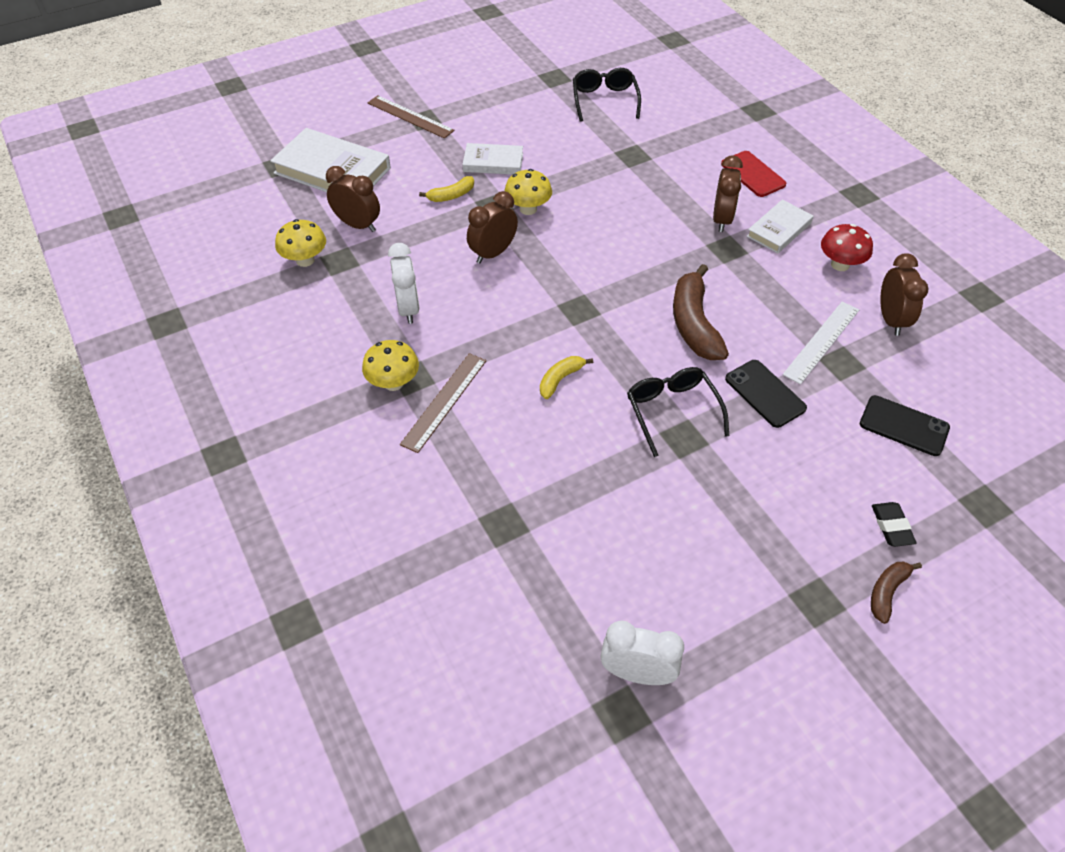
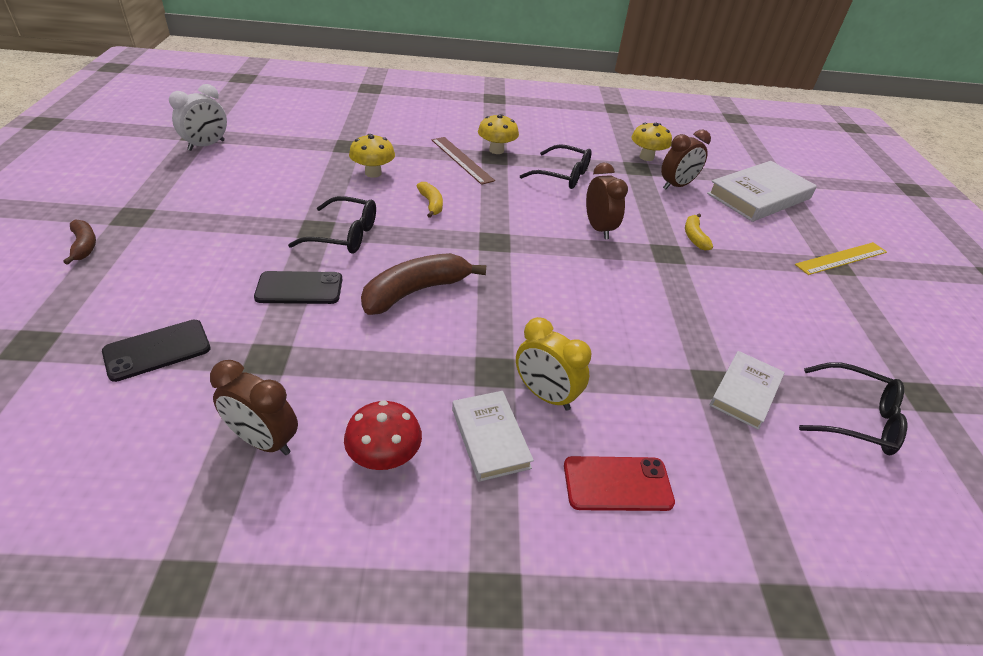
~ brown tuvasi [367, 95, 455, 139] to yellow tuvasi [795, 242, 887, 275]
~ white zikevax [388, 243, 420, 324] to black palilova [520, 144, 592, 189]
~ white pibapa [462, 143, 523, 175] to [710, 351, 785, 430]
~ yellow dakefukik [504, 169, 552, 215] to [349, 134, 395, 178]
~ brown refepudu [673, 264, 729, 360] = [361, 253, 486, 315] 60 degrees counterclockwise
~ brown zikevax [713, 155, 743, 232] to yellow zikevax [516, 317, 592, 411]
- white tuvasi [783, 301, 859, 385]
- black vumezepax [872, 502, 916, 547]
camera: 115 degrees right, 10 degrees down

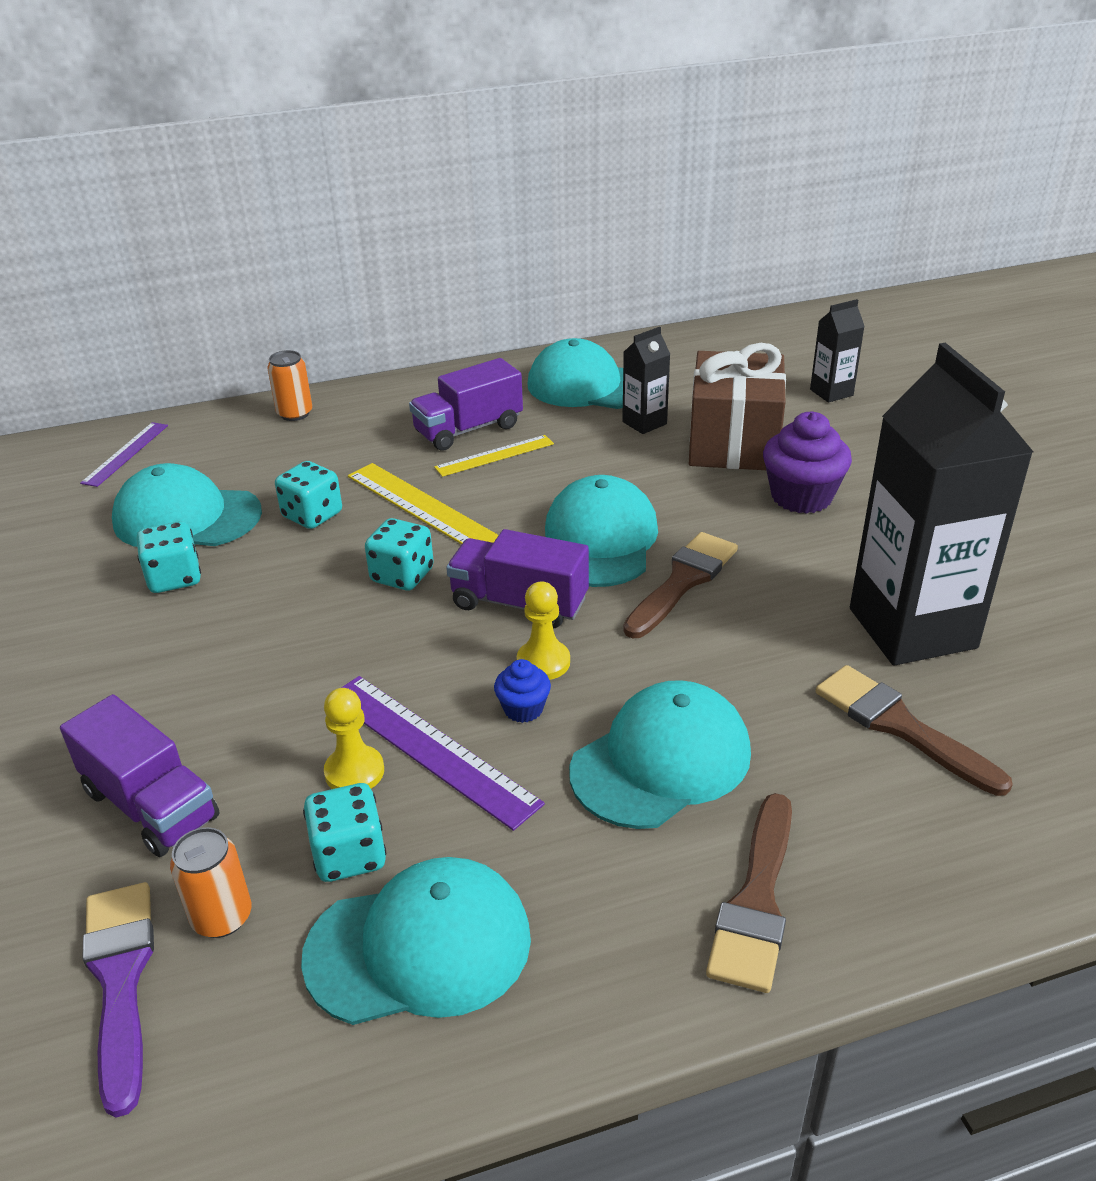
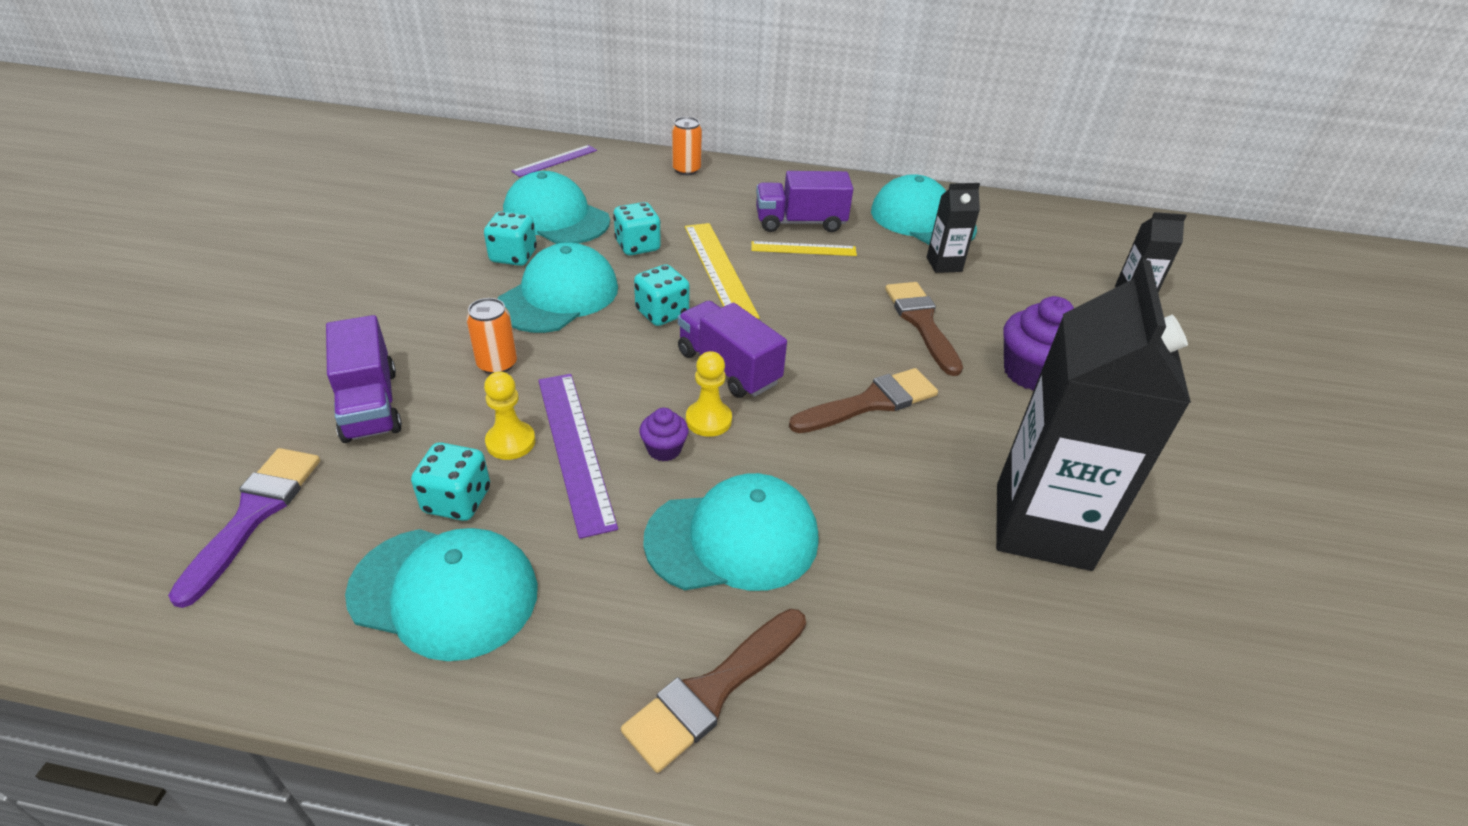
~ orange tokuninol [170, 827, 252, 938] to [466, 298, 517, 374]
~ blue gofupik [494, 659, 551, 723] to purple gofupik [639, 408, 688, 461]
~ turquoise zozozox [545, 475, 658, 587] to [498, 242, 618, 333]
- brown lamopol [689, 343, 786, 470]
~ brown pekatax [816, 665, 1013, 796] to [885, 282, 963, 376]
camera: 25 degrees right, 5 degrees up

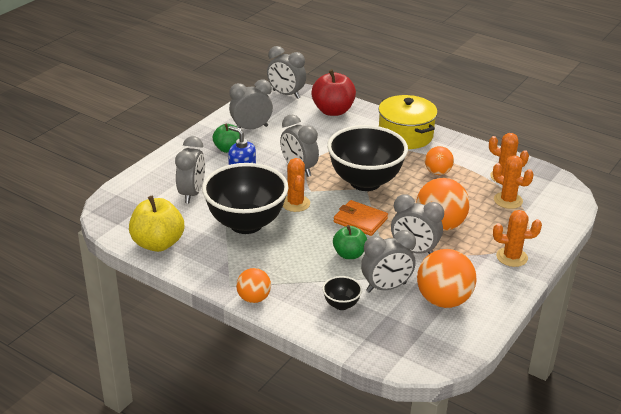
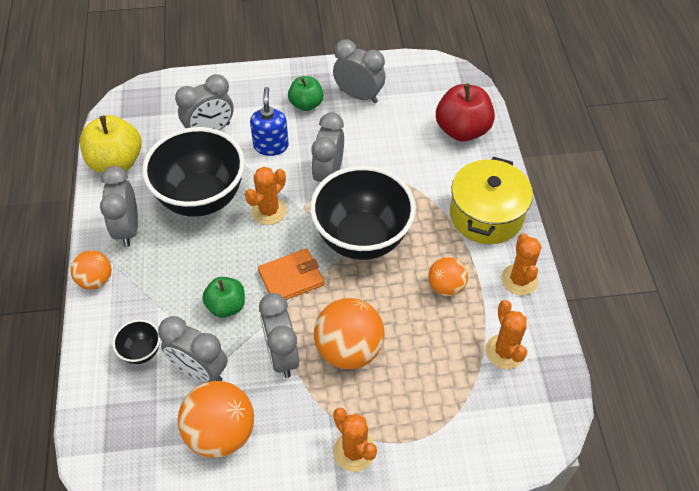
~ grey zikevax [267, 46, 306, 99] to [100, 166, 138, 247]
~ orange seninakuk [334, 200, 388, 236] = [258, 248, 324, 300] 75 degrees clockwise
~ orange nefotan [493, 155, 534, 209] to [501, 233, 542, 295]
camera: 50 degrees right, 20 degrees up

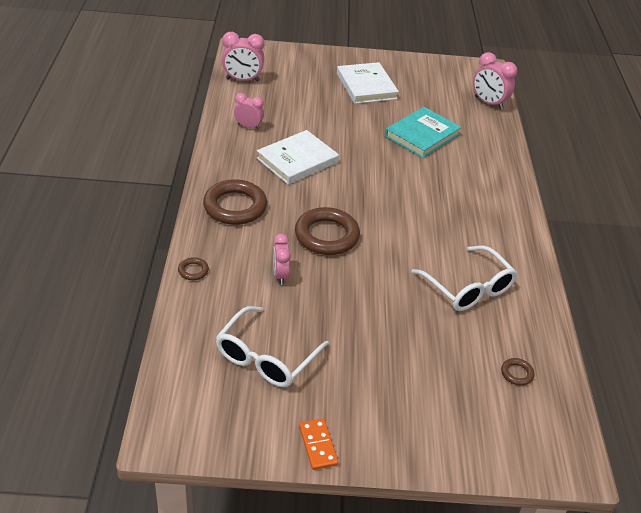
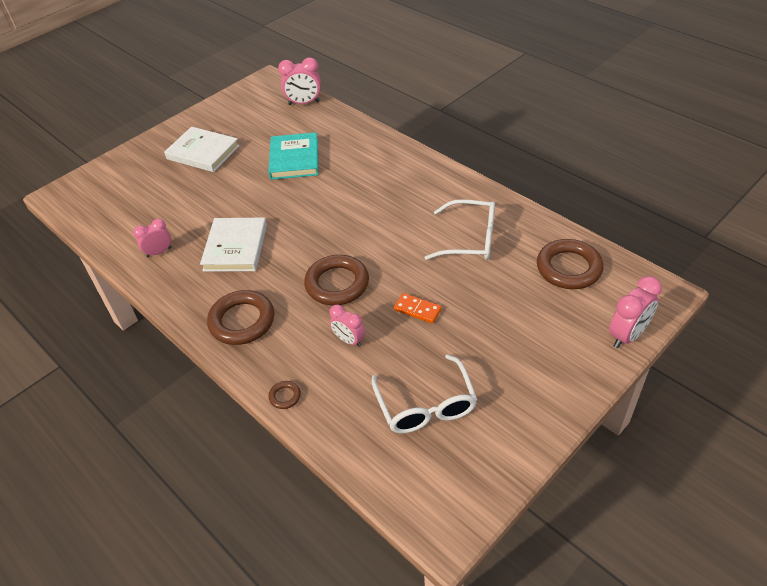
~ pink zikevax [222, 32, 264, 82] to [609, 276, 662, 348]
~ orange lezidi [299, 418, 338, 470] to [394, 293, 442, 323]
~ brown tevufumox [501, 358, 535, 386] = [537, 239, 604, 289] x2.28
camera: 40 degrees left, 5 degrees up

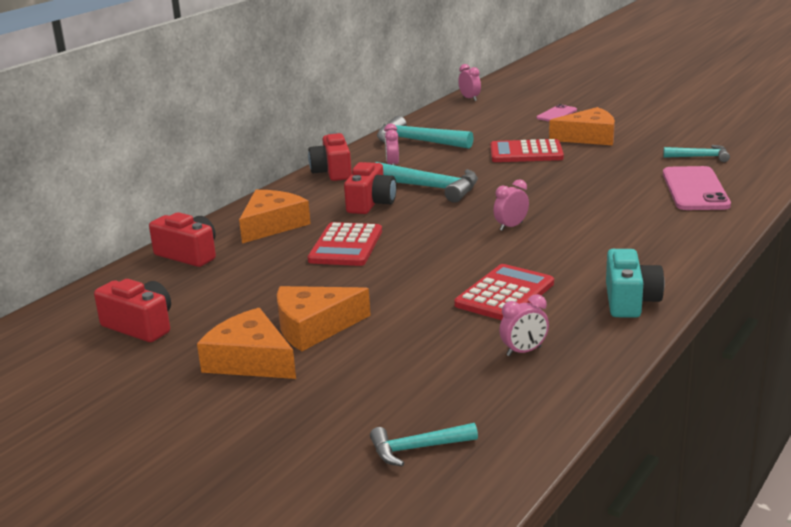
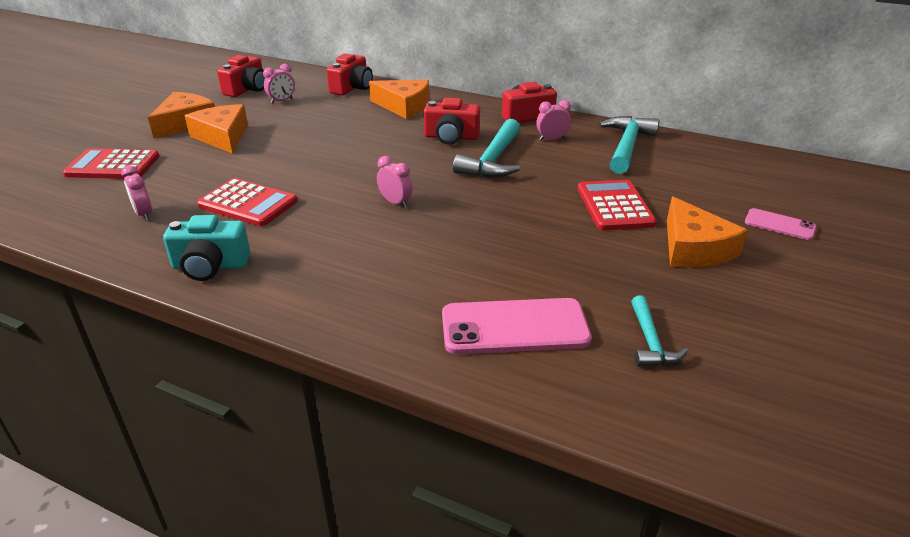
~ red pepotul [308, 222, 382, 266] to [63, 148, 160, 179]
- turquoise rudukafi [370, 423, 478, 466]
~ pink zikevax [458, 64, 481, 101] to [263, 64, 295, 104]
camera: 80 degrees right, 10 degrees up

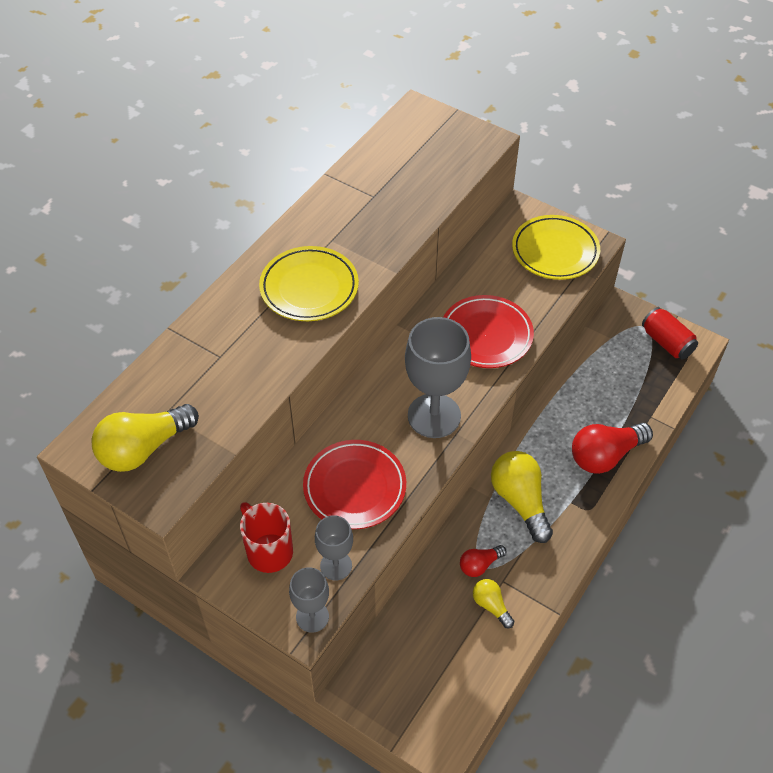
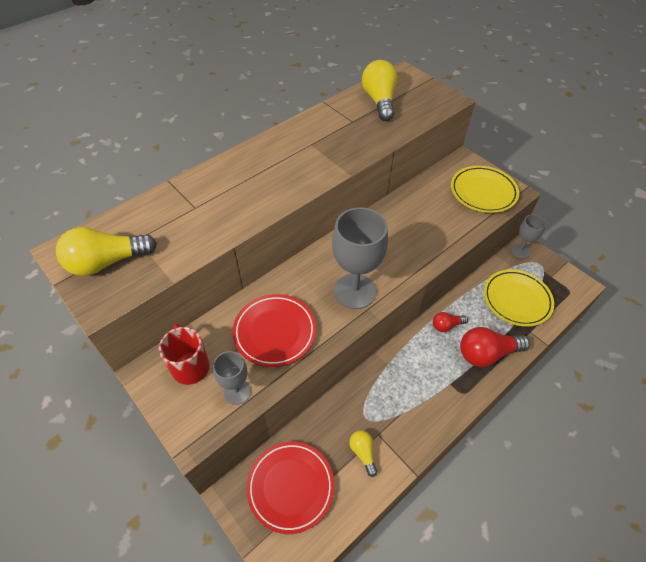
~ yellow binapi [259, 246, 359, 321] to [484, 269, 554, 327]
~ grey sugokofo [289, 567, 329, 633] to [511, 215, 546, 259]
~ red binapi [443, 295, 534, 368] to [246, 442, 334, 534]
~ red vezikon [460, 545, 506, 577] to [433, 312, 468, 332]
~ yellow vezikon [491, 451, 553, 543] to [362, 60, 398, 121]
- red tokuninol [642, 307, 698, 360]
camera: 15 degrees right, 0 degrees up

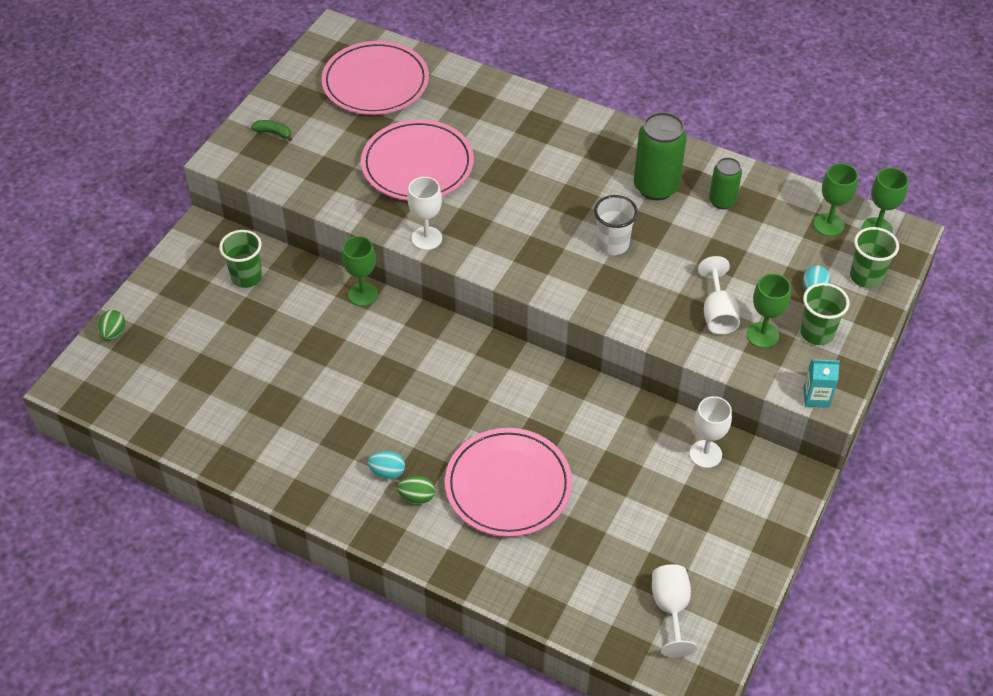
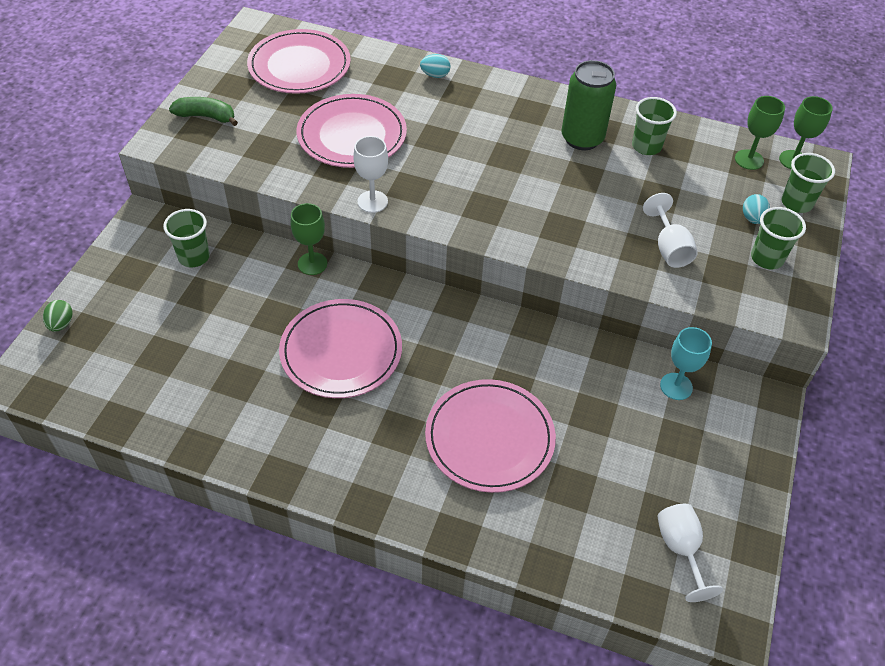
~ green refepudu [251, 120, 292, 141] = [169, 97, 238, 126] x1.61
~ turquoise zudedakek [368, 451, 405, 479] to [420, 54, 450, 78]
- green zudedakek [397, 476, 435, 504]
- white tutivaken [594, 195, 638, 255]
~ white sugokofo [689, 396, 732, 468] to turquoise sugokofo [660, 327, 712, 400]
~ green tokuninol [709, 157, 742, 209] to green tutivaken [632, 97, 677, 155]
- green sugokofo [747, 273, 791, 348]
- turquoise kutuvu [803, 359, 840, 408]
+ pink binapi [279, 299, 402, 398]
camera: 10 degrees left, 0 degrees up

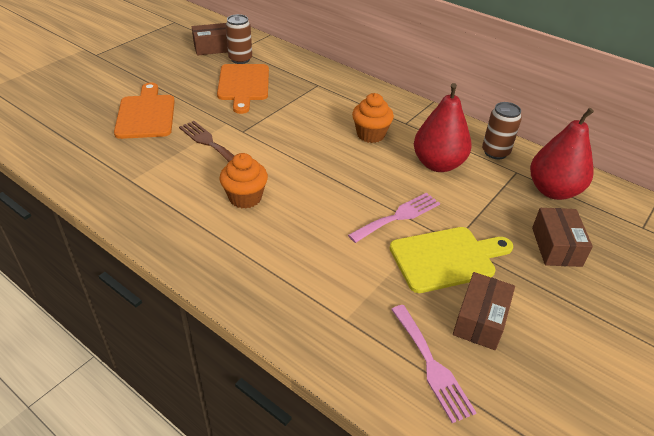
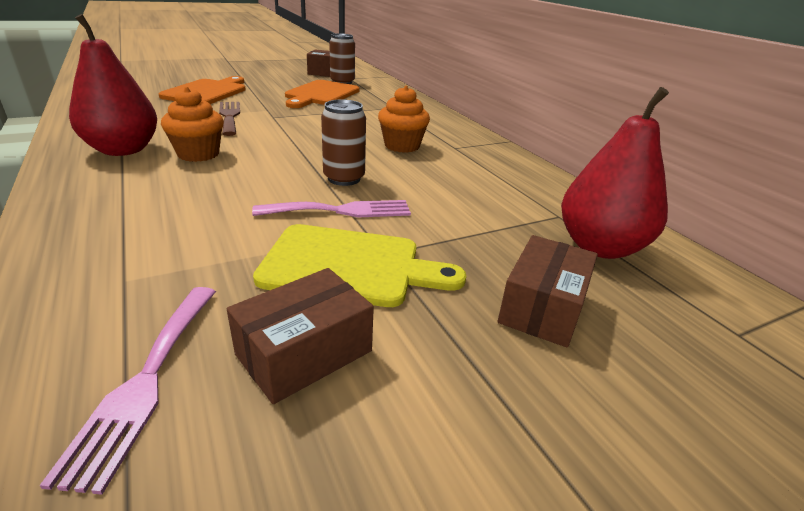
~ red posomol [414, 83, 472, 172] to [69, 14, 157, 156]
~ brown tokuninol [482, 102, 522, 159] to [321, 99, 366, 186]
camera: 25 degrees right, 10 degrees down

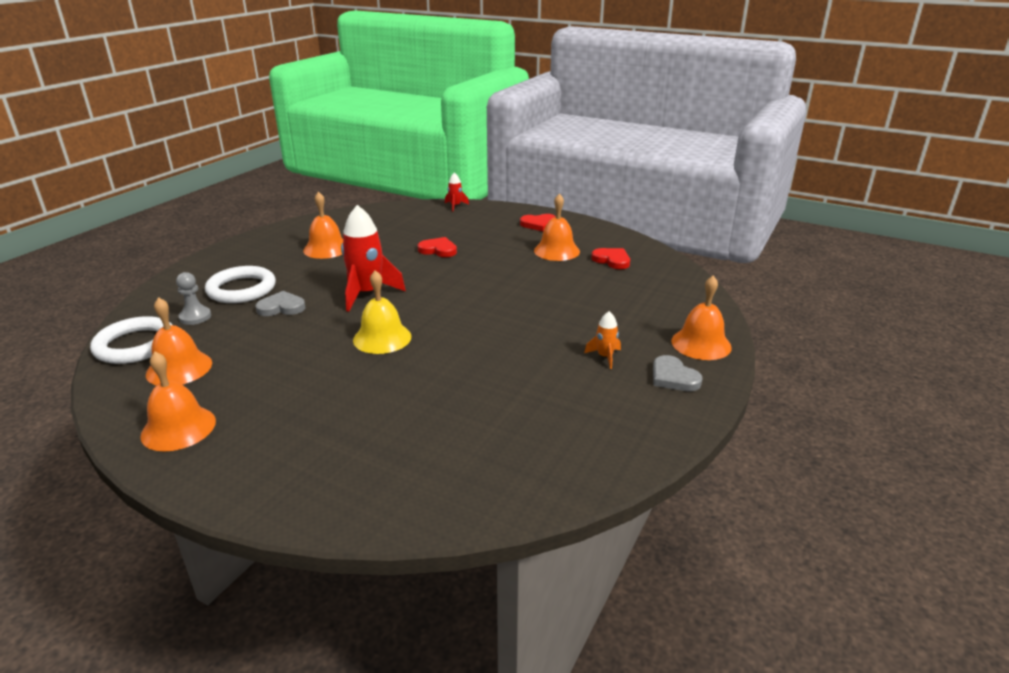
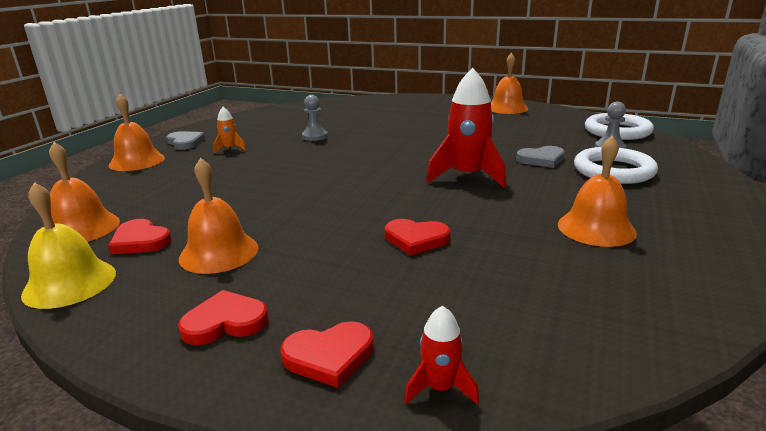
~ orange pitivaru [146, 297, 212, 385] to [49, 142, 120, 242]
~ yellow pitivaru [353, 270, 411, 354] to [21, 182, 116, 309]
+ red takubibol [280, 321, 374, 388]
+ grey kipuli [302, 95, 328, 141]
camera: 175 degrees right, 5 degrees down

